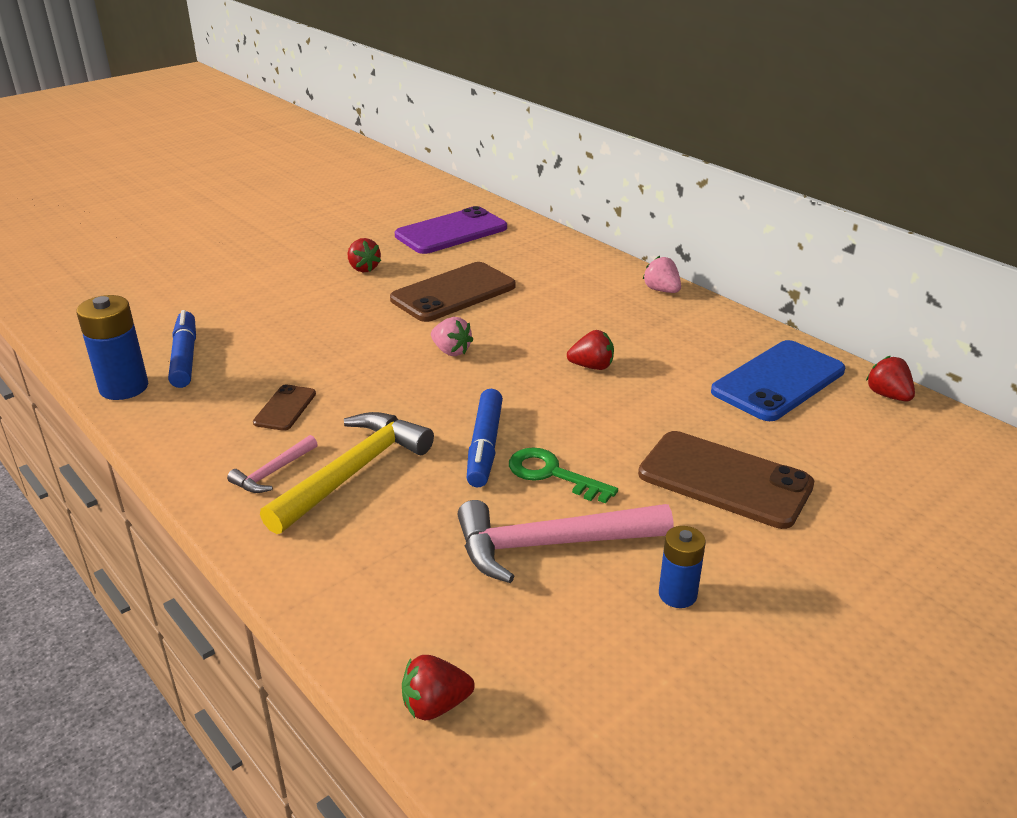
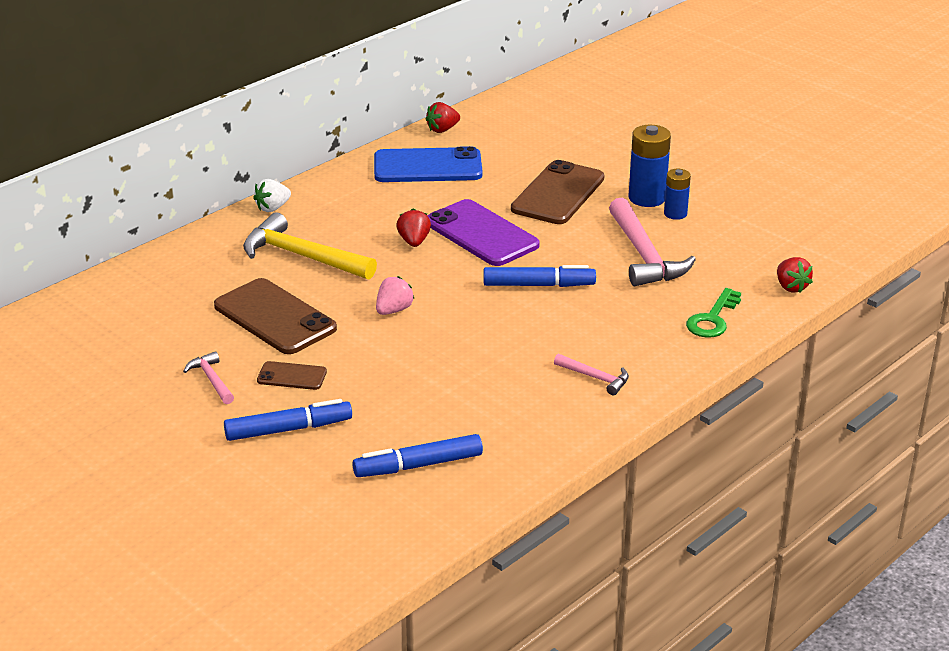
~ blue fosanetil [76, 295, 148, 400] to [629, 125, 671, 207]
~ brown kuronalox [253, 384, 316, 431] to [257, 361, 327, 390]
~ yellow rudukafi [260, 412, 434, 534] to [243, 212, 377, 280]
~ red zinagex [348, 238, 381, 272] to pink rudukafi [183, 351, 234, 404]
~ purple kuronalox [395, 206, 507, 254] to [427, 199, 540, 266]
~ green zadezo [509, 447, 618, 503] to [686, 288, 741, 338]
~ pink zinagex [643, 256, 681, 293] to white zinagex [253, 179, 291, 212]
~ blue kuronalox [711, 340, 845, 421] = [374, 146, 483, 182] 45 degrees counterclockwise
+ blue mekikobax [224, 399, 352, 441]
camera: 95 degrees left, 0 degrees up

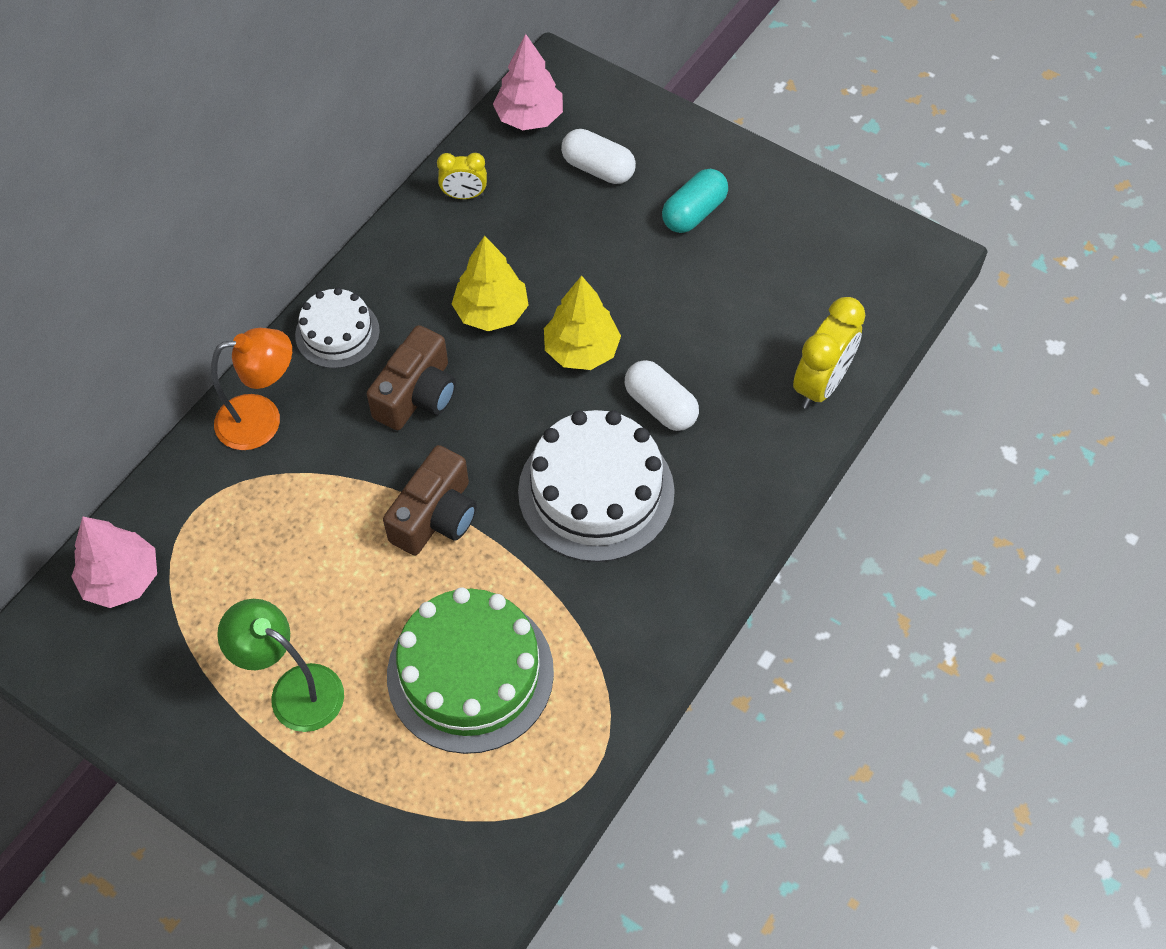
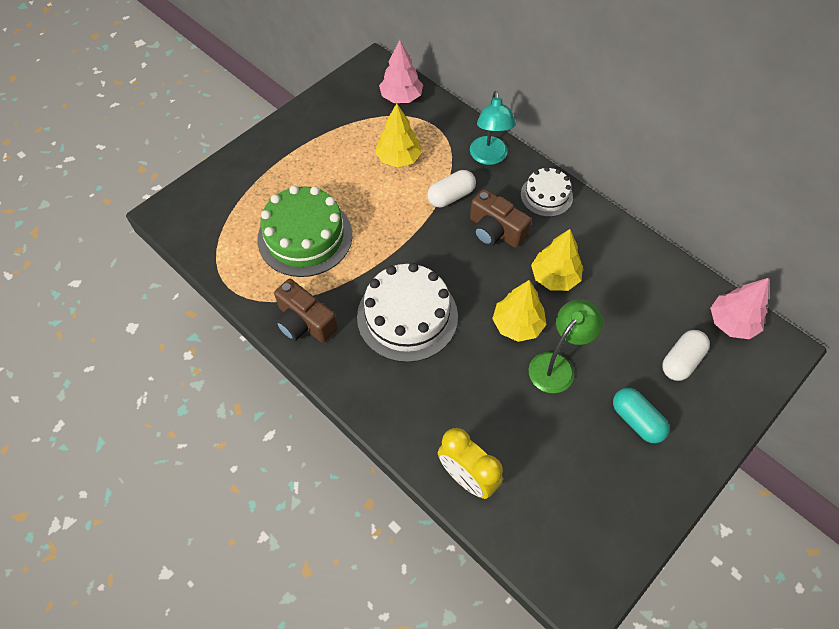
~ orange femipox [211, 328, 292, 450] to turquoise femipox [470, 91, 516, 165]
~ green femipox [217, 599, 344, 732] to [529, 299, 603, 393]
~ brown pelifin [383, 445, 477, 555] to [274, 279, 338, 343]
- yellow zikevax [437, 153, 487, 199]
~ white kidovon [625, 360, 699, 431] to [427, 170, 476, 207]
+ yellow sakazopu [375, 103, 422, 167]
camera: 100 degrees right, 0 degrees up

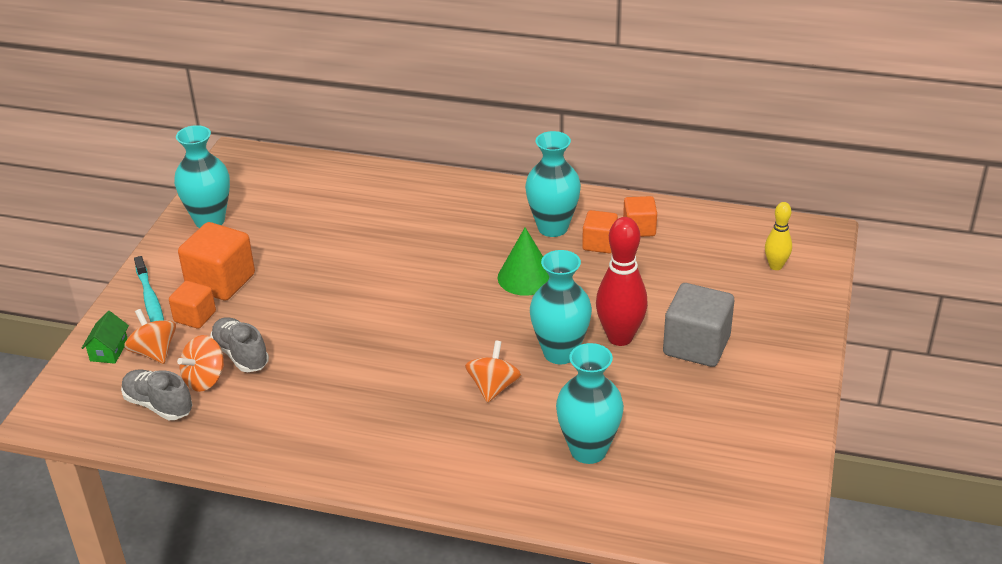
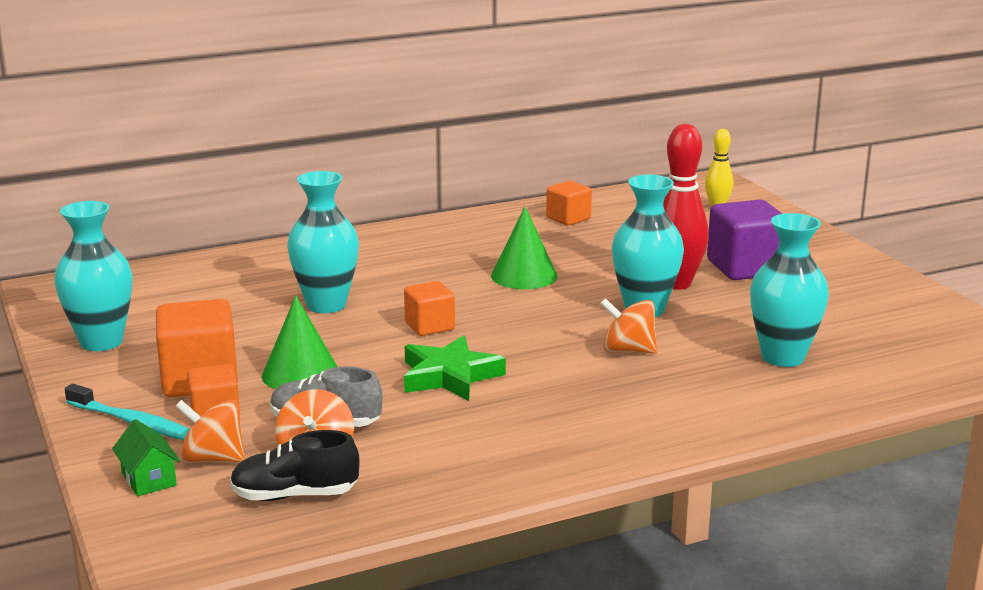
~ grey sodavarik [121, 370, 193, 420] to black sodavarik [230, 430, 360, 501]
~ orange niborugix [465, 341, 521, 403] = [600, 298, 658, 354] 45 degrees counterclockwise
~ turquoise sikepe [525, 131, 581, 237] to [287, 171, 359, 313]
~ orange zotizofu [582, 210, 618, 253] to [404, 281, 455, 336]
~ grey zotizofu [663, 283, 734, 367] to purple zotizofu [707, 200, 782, 280]
+ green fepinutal [262, 296, 338, 389]
+ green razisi [404, 335, 506, 401]
camera: 40 degrees left, 15 degrees down

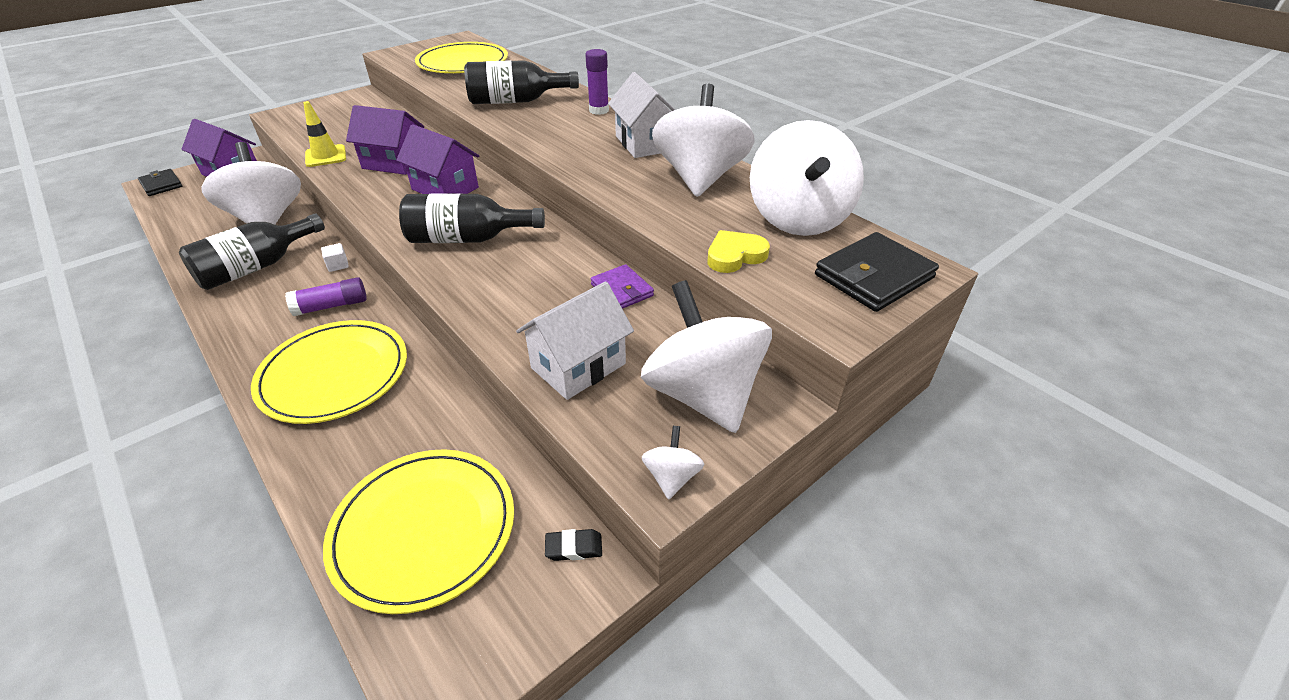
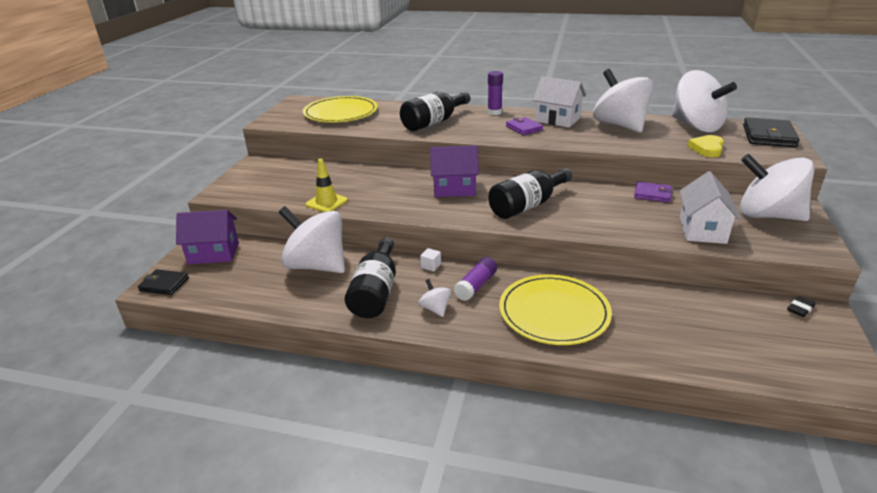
- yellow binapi [323, 449, 514, 614]
- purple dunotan [346, 105, 424, 175]
~ white niborugix [642, 426, 705, 499] to [418, 279, 451, 317]
+ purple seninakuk [506, 117, 543, 135]
camera: 35 degrees left, 10 degrees down

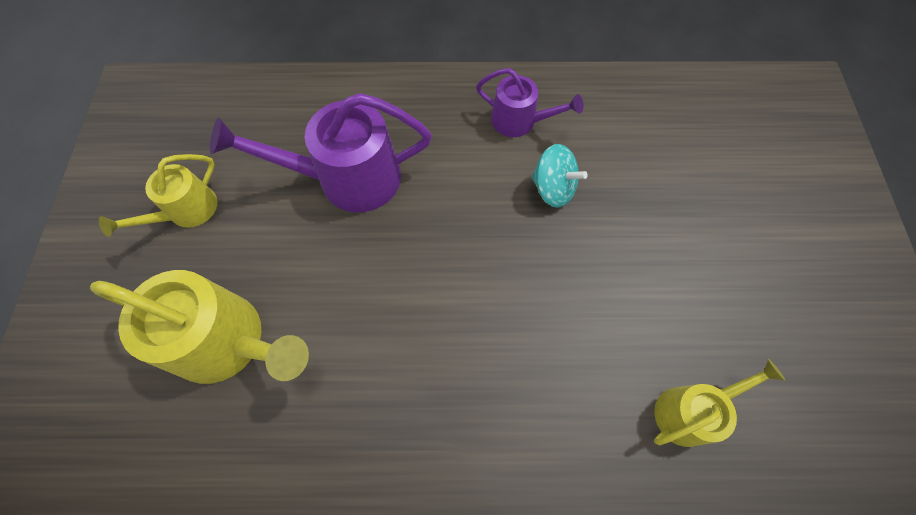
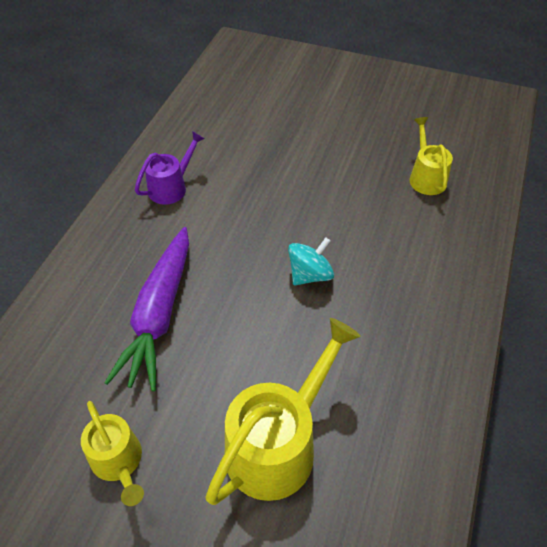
~ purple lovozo [210, 93, 432, 212] to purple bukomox [104, 227, 189, 392]
~ turquoise niborugix [531, 144, 588, 208] to [288, 238, 334, 285]
camera: 70 degrees left, 15 degrees down

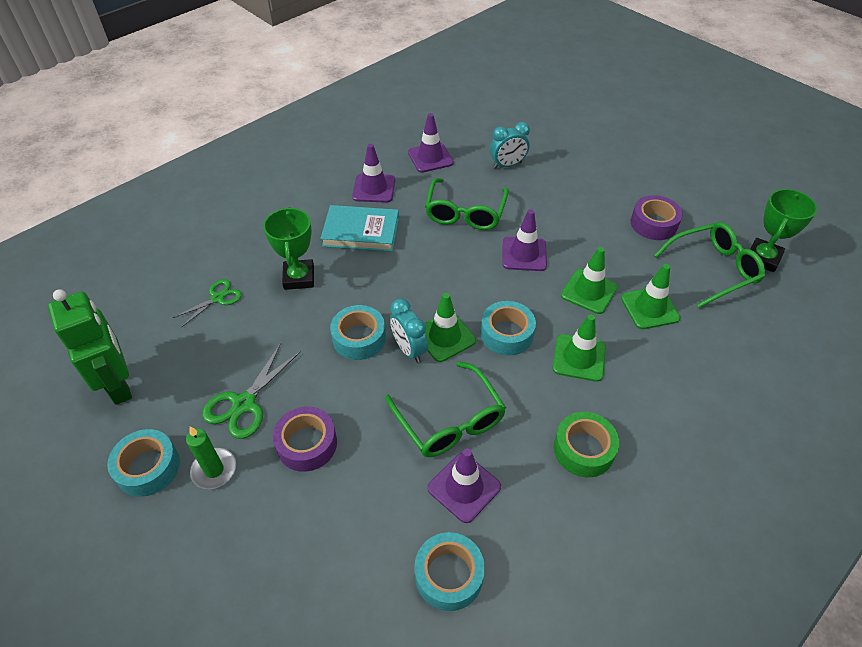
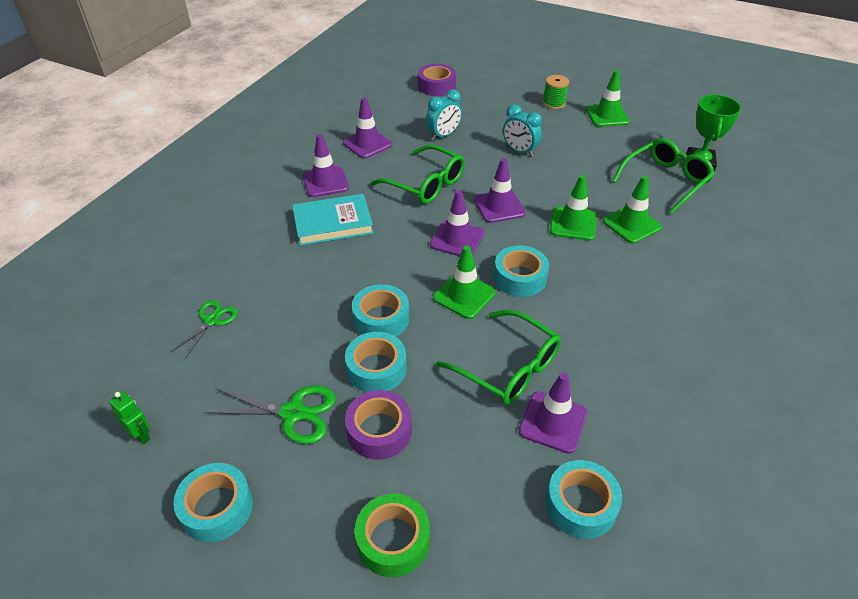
~ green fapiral [48, 289, 132, 405] = [109, 391, 150, 445] x0.44
- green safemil [186, 426, 236, 489]
~ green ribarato [202, 343, 301, 439] = [205, 385, 336, 444] 90 degrees counterclockwise
- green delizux [263, 207, 314, 290]
~ turquoise zikevax [390, 298, 428, 363] to [503, 104, 542, 157]
~ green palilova [425, 178, 509, 230] = [371, 145, 465, 204] 45 degrees counterclockwise
~ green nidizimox [553, 314, 606, 382] to [586, 70, 630, 127]
~ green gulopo [554, 412, 619, 477] to [355, 494, 430, 577]
~ purple gulopo [631, 195, 683, 240] to [418, 64, 456, 96]
+ turquoise gulopo [345, 332, 407, 392]
+ purple nidizimox [430, 190, 484, 256]
+ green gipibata [543, 75, 569, 109]
camera: 20 degrees left, 5 degrees down

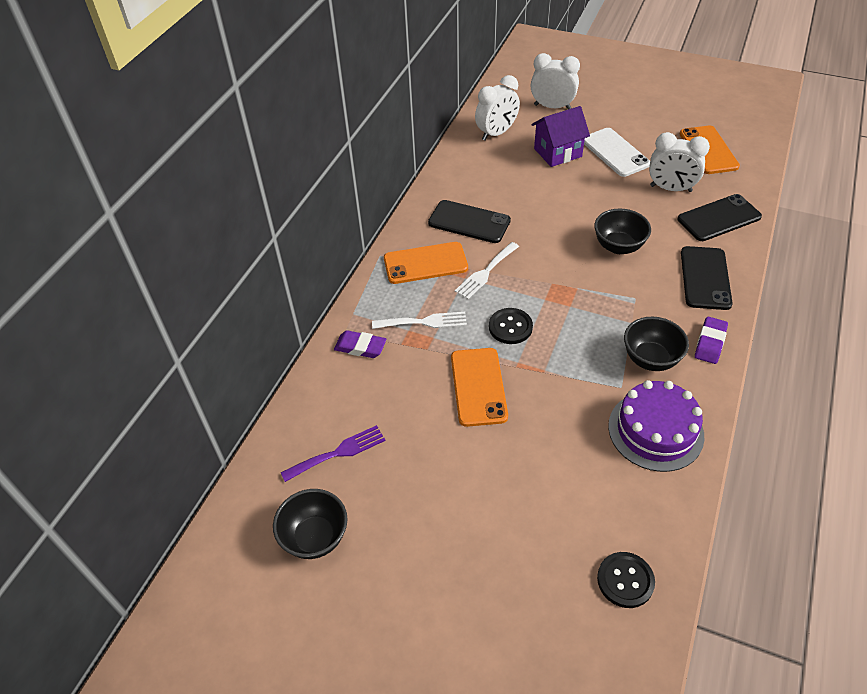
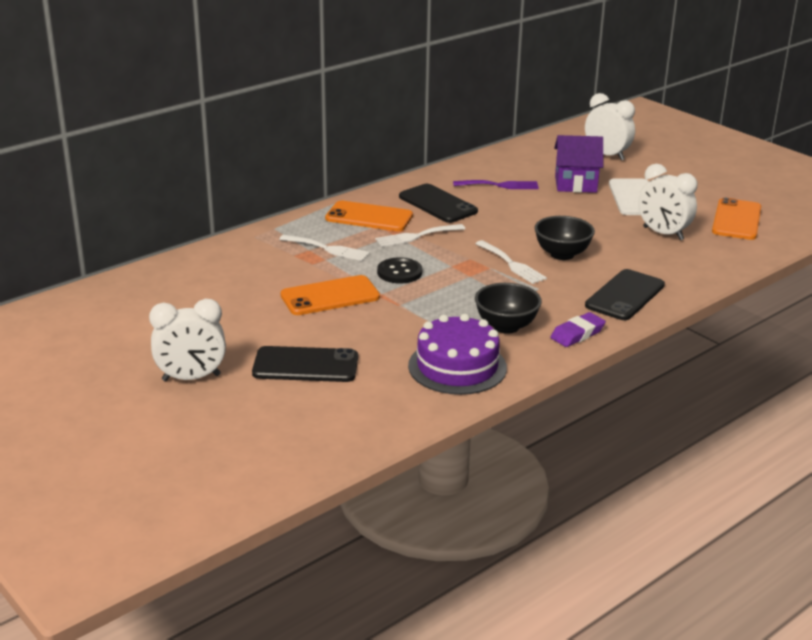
- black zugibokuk [273, 489, 347, 559]
~ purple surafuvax [281, 425, 385, 482] to [453, 180, 539, 189]
- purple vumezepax [334, 330, 386, 358]
~ orange kuronalox [451, 348, 508, 427] = [280, 275, 380, 315] 45 degrees clockwise
~ white zikevax [475, 75, 520, 141] to [149, 299, 226, 382]
- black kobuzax [597, 552, 655, 608]
~ black kuronalox [677, 194, 762, 241] to [252, 346, 358, 382]
+ white surafuvax [475, 240, 547, 284]
camera: 25 degrees right, 20 degrees down

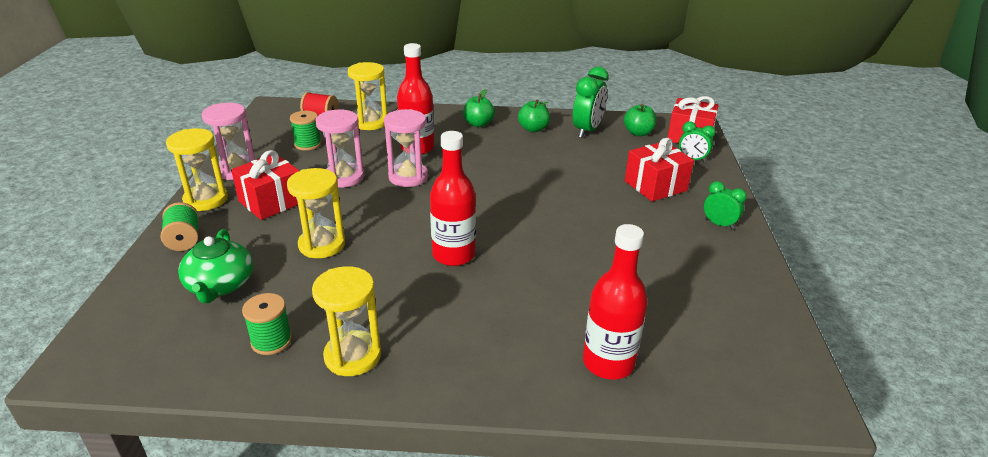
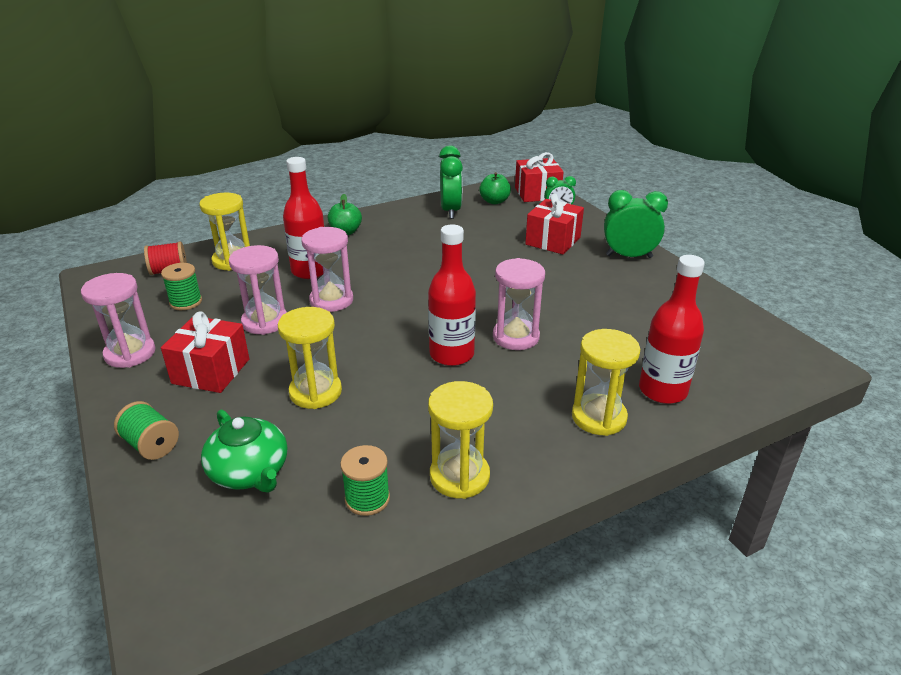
~ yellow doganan [166, 128, 228, 211] to [572, 329, 640, 436]
- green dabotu [518, 100, 550, 132]
~ green zikevax [704, 181, 747, 230] = [604, 190, 668, 258] x1.69
+ pink doganan [493, 258, 545, 350]
camera: 30 degrees left, 0 degrees up

